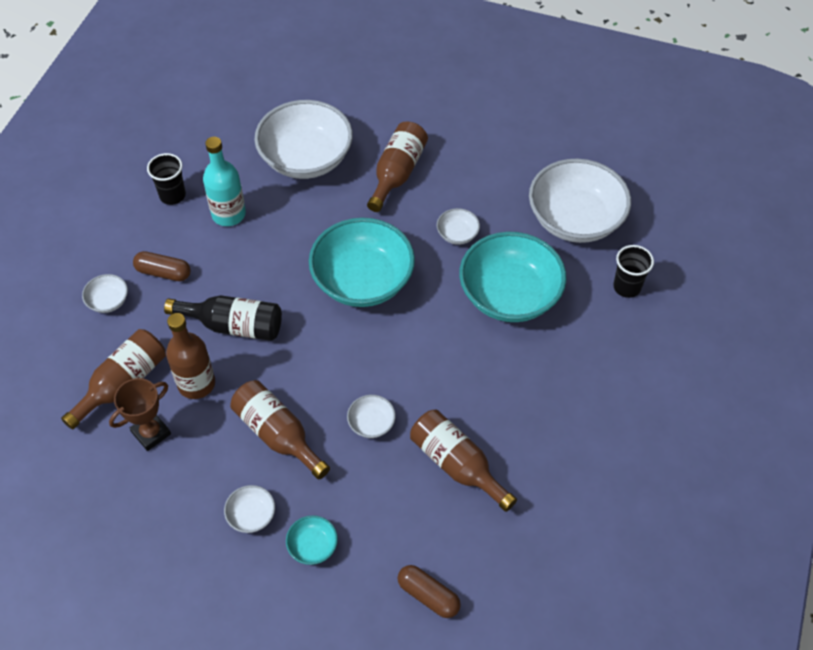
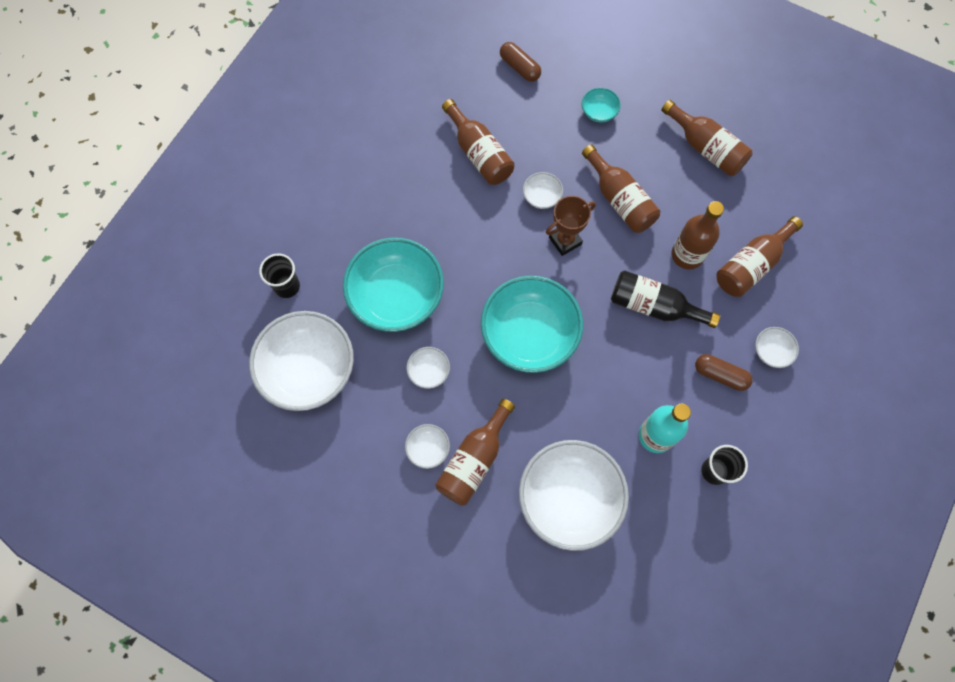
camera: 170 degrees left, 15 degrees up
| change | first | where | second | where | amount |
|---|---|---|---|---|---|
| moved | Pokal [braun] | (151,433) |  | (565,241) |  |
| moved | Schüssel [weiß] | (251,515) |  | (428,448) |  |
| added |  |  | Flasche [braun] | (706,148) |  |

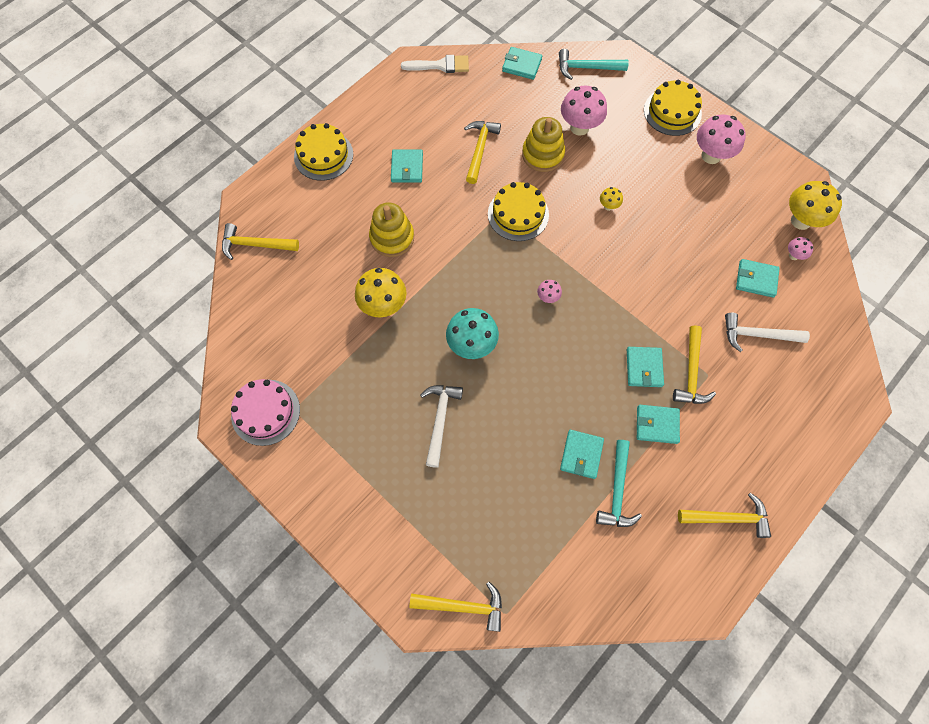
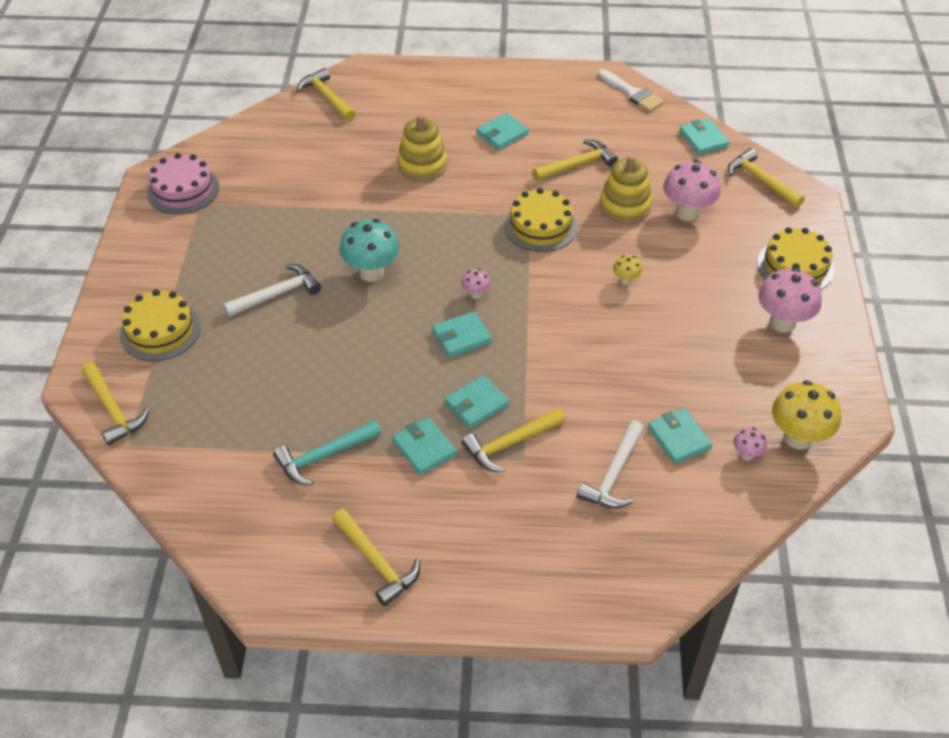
camera: 50 degrees right, 20 degrees down
| change | first | where | second | where | amount |
|---|---|---|---|---|---|
| moved | Kuchen [gelb] | (323,155) |  | (160,331) |  |
| removed | Pilz [gelb] | (383,306) |  |  |  |
| recoloured | Hammer [türkis] | (587,68) | Hammer [gelb] | (761,181) |  |
| moved | Geldbörse [türkis] | (581,455) |  | (461,337) |  |
| turned | Hammer [weiß] | (757,335) |  | (613,474) | 120 degrees counterclockwise |

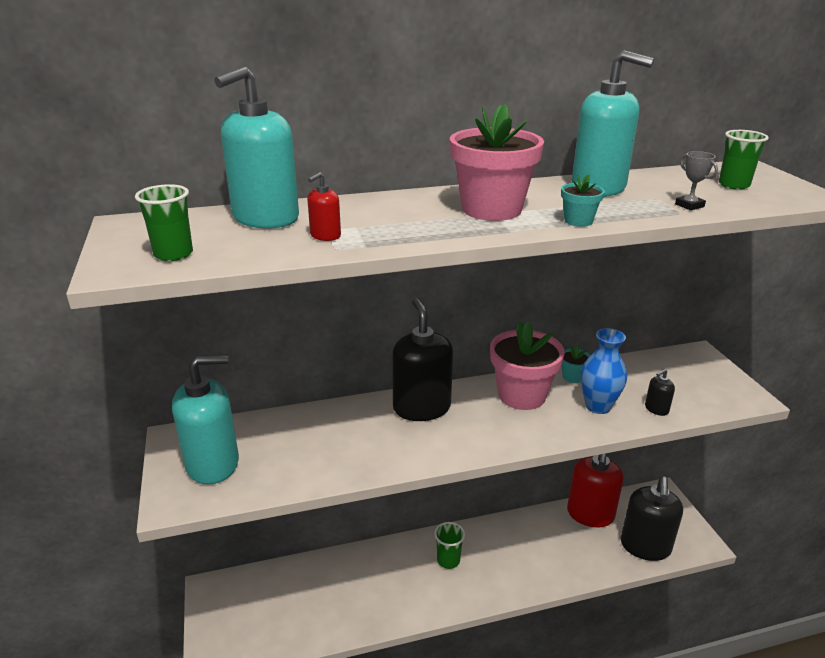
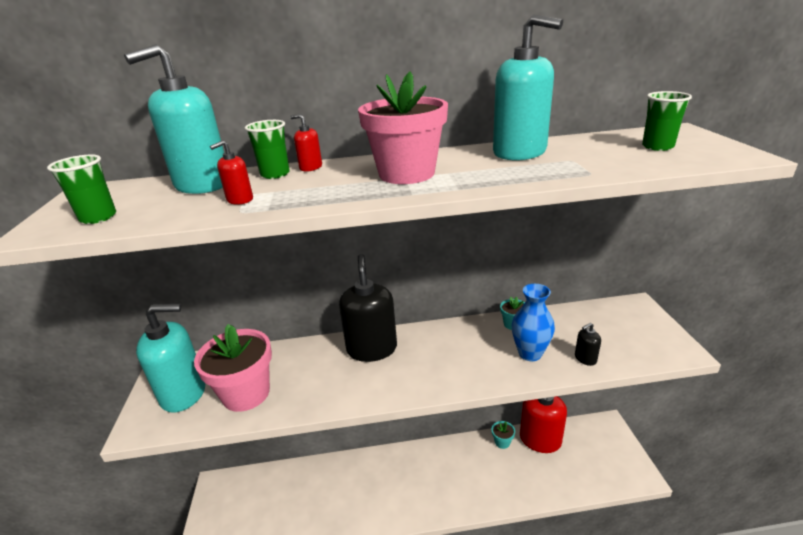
camera: 10 degrees right, 0 degrees up
| change | first | where | second | where | amount |
|---|---|---|---|---|---|
| moved | Becher [grün] | (448,560) |  | (275,174) |  |
| moved | Blumentopf [rosa] | (521,395) |  | (246,393) |  |
| moved | Blumentopf [türkis] | (578,221) |  | (502,442) |  |
| removed | Seifenspender [schwarz] | (645,546) |  |  |  |
| removed | Pokal [grau] | (689,205) |  |  |  |
| added |  |  | Seifenspender [rot] | (310,167) |  |

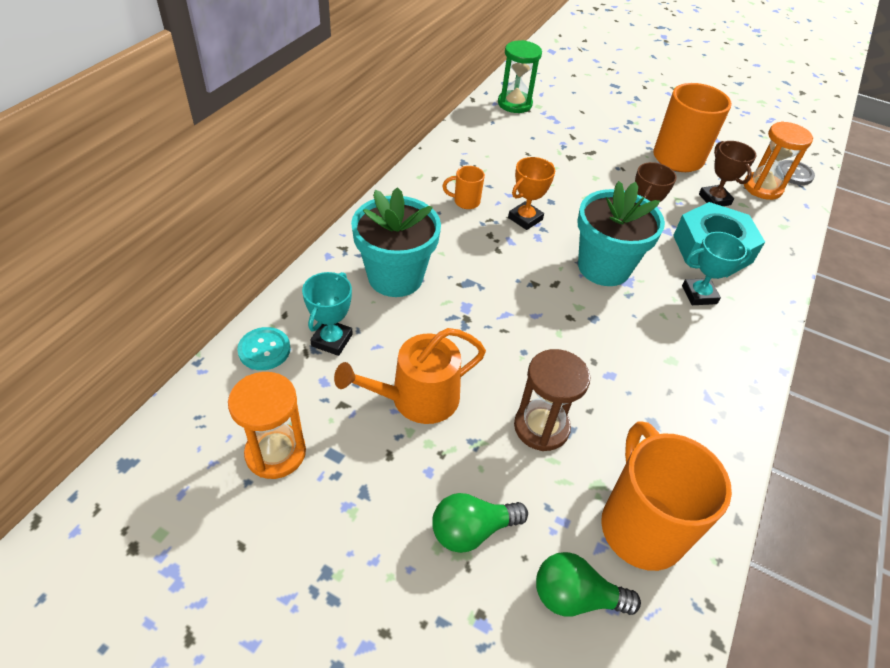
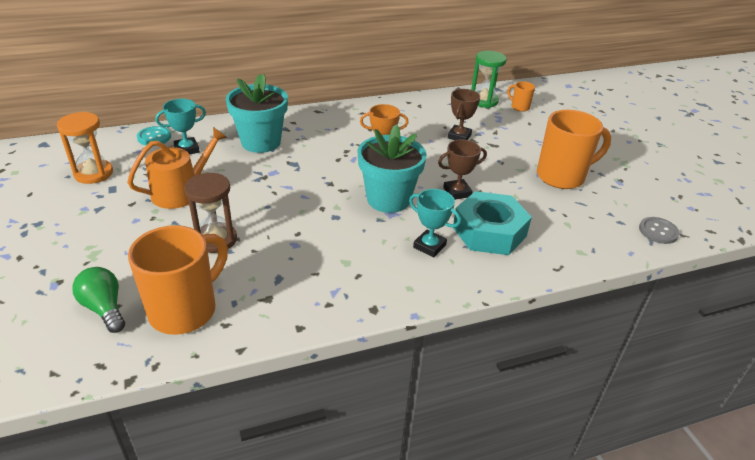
camera: 45 degrees right, 10 degrees down
| change | first | where | second | where | amount |
|---|---|---|---|---|---|
| turned | Gießkanne [orange] | (417,398) |  | (181,192) | 120 degrees clockwise |
| removed | Glühbirne [grün] | (472,530) |  |  |  |
| moved | Tasse [orange] | (465,202) |  | (519,107) |  |
| moved | Pokal [braun] | (714,199) |  | (459,136) |  |
| removed | Sanduhr [orange] | (762,188) |  |  |  |

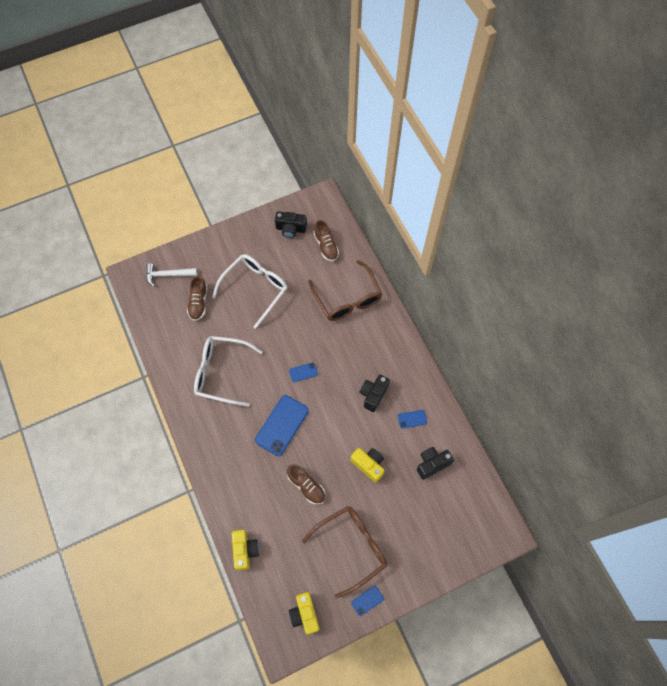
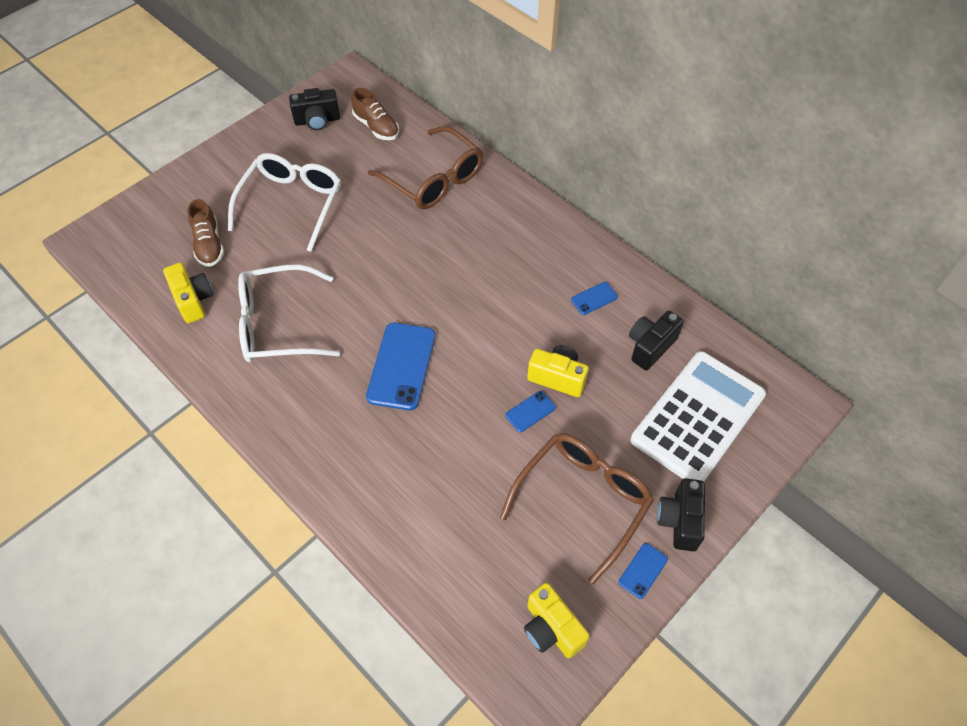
camera: 20 degrees left, 10 degrees down
| change | first | where | second | where | amount |
|---|---|---|---|---|---|
| removed | Hammer [weiß] | (168,275) |  |  |  |
| moved | Kamera [gelb] | (245,550) |  | (193,300) |  |
| removed | Schuh [braun] | (306,486) |  |  |  |
| moved | Handy [blau] | (303,372) |  | (530,411) |  |
| moved | Kamera [schwarz] | (373,395) |  | (679,520) |  |
| added |  |  | Taschenrechner [weiß] | (698,417) |  |

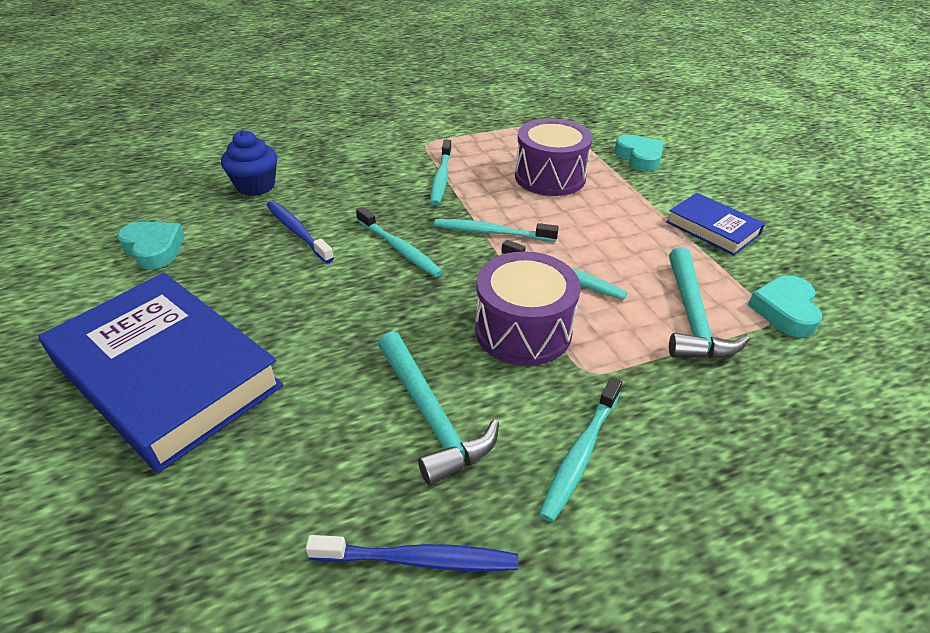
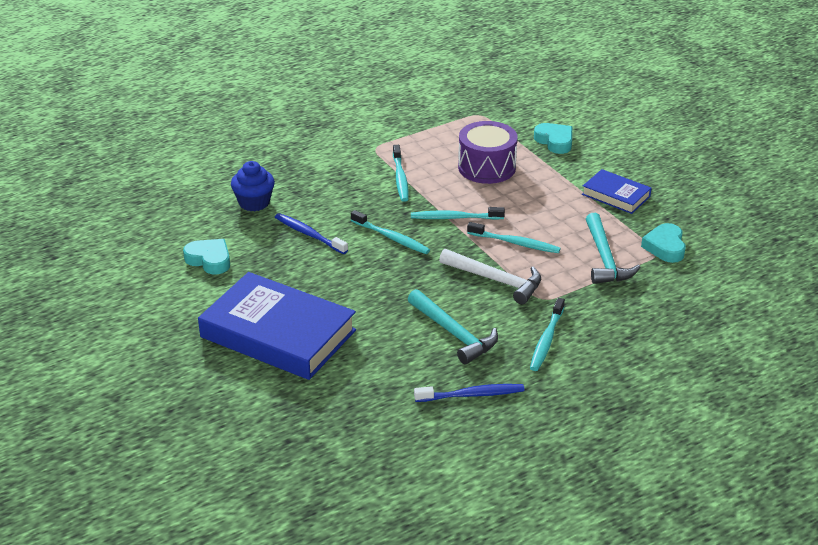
camera: 10 degrees left, 5 degrees down
| change | first | where | second | where | amount |
|---|---|---|---|---|---|
| replaced | Trommel [lila] | (523,330) | Hammer [weiß] | (496,280) |  |

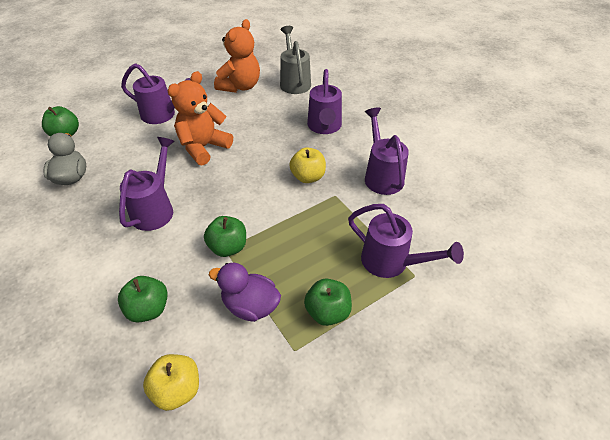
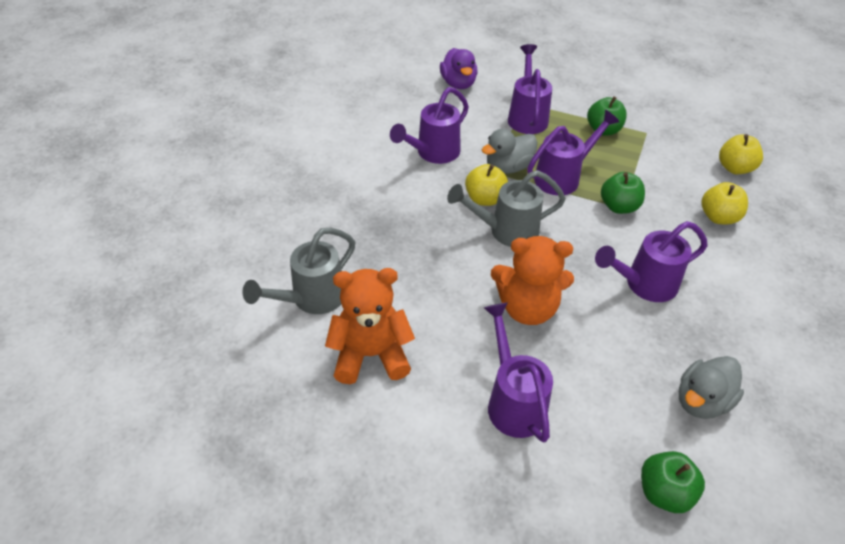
camera: 125 degrees left, 0 degrees up
| change | first | where | second | where | amount |
|---|---|---|---|---|---|
| recoloured | Apfel [grün] | (148,309) | Apfel [gelb] | (718,217) |  |
| moved | Ente [lila] | (250,306) |  | (458,84) |  |
| moved | Gießkanne [lila] | (324,127) |  | (562,177) |  |
| added |  |  | Gießkanne [grau] | (506,231) |  |
| added |  |  | Ente [grau] | (508,167) |  |

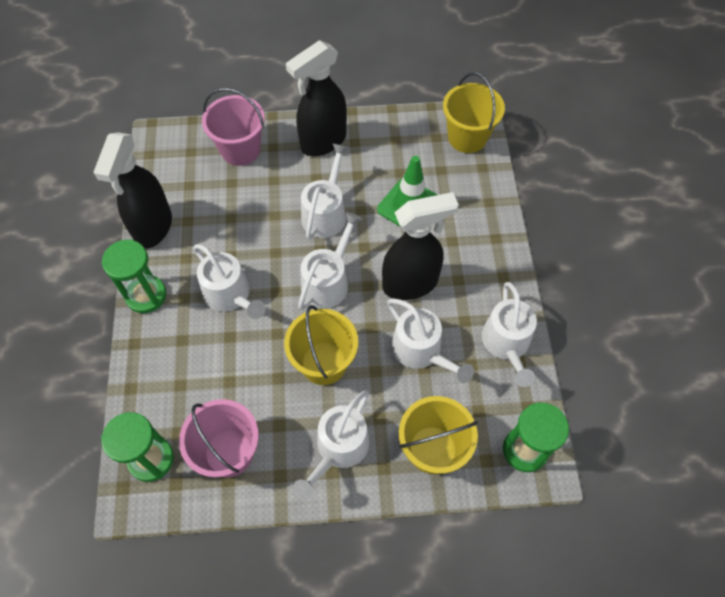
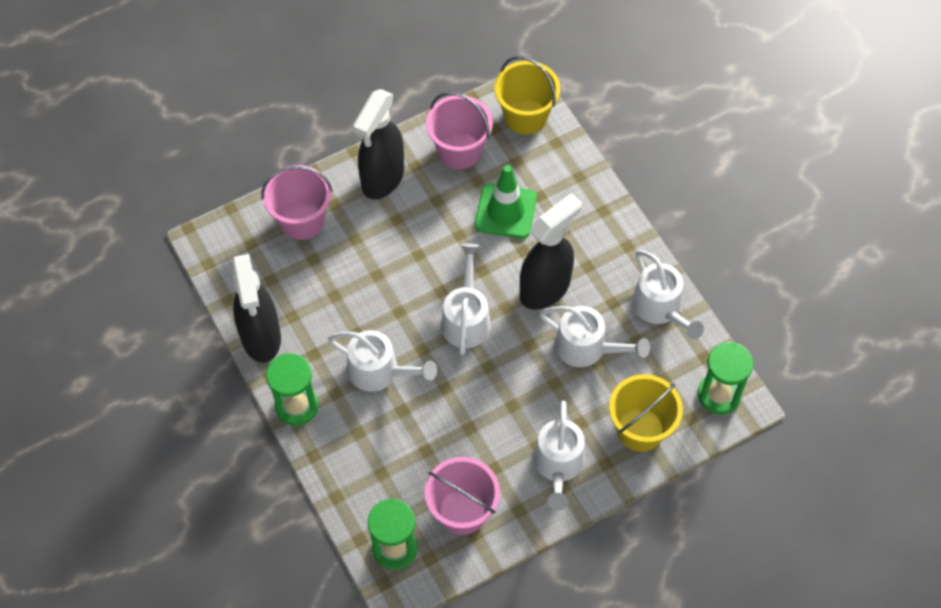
camera: 25 degrees left, 0 degrees up
| change | first | where | second | where | amount |
|---|---|---|---|---|---|
| removed | Eimer [gelb] | (324,363) |  |  |  |
| removed | Gießkanne [weiß] | (325,213) |  |  |  |
| added |  |  | Eimer [rosa] | (459,150) |  |

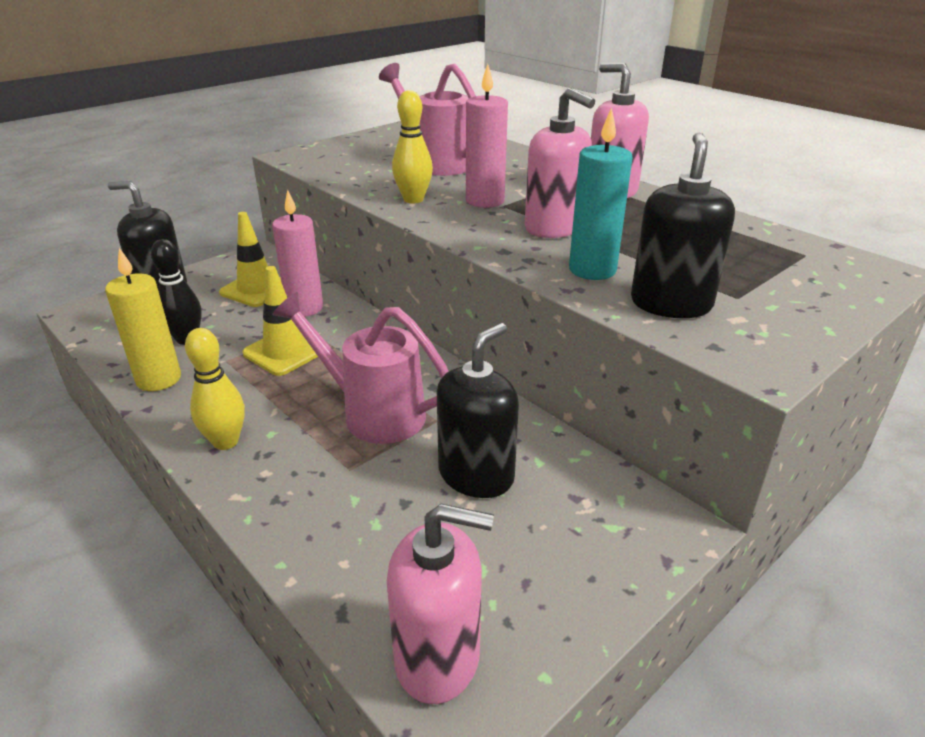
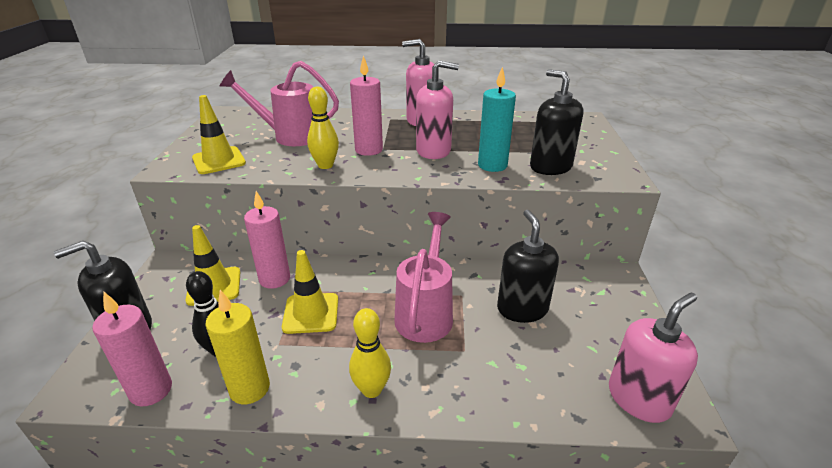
camera: 45 degrees left, 0 degrees up
| change | first | where | second | where | amount |
|---|---|---|---|---|---|
| turned | Gießkanne [rosa] | (373,413) |  | (425,313) | 120 degrees clockwise |
| added |  |  | Kerze [rosa] | (151,390) |  |
| added |  |  | Leitkegel [gelb] | (219,161) |  |

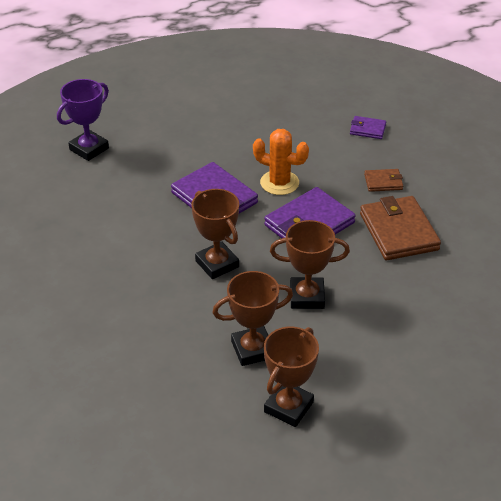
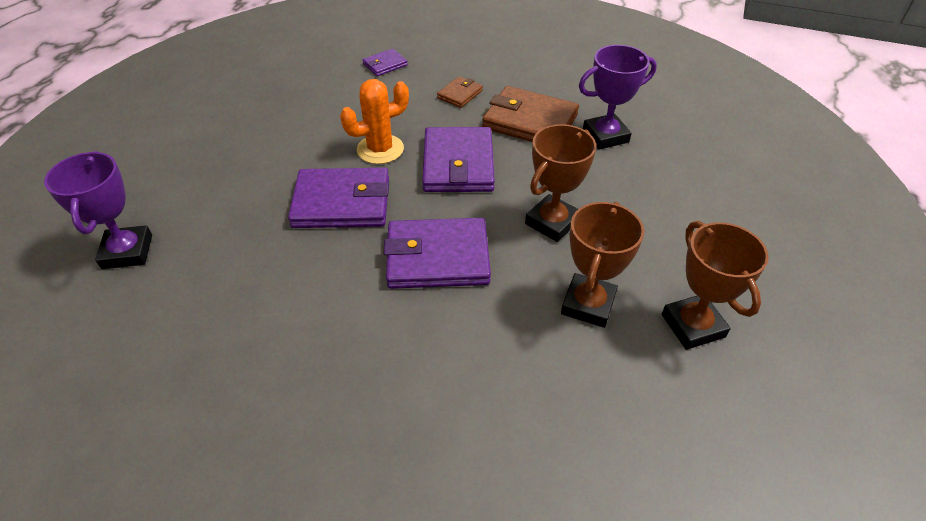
camera: 50 degrees left, 5 degrees up
| change | first | where | second | where | amount |
|---|---|---|---|---|---|
| replaced | Pokal [braun] | (217,264) | Geldbörse [lila] | (437,257) |  |
| added |  |  | Pokal [lila] | (605,136) |  |

